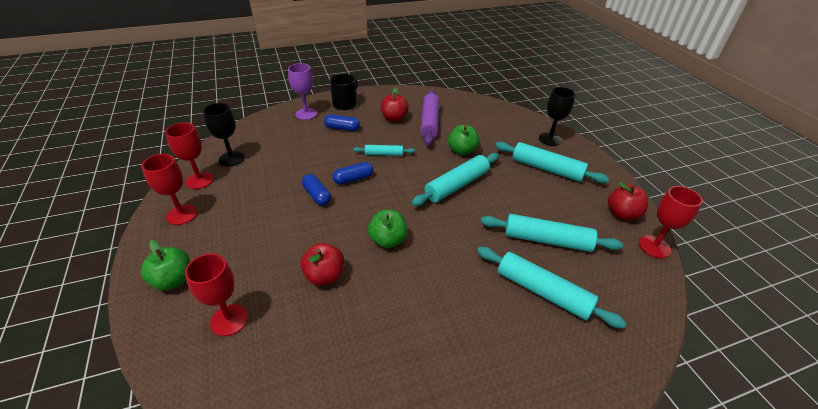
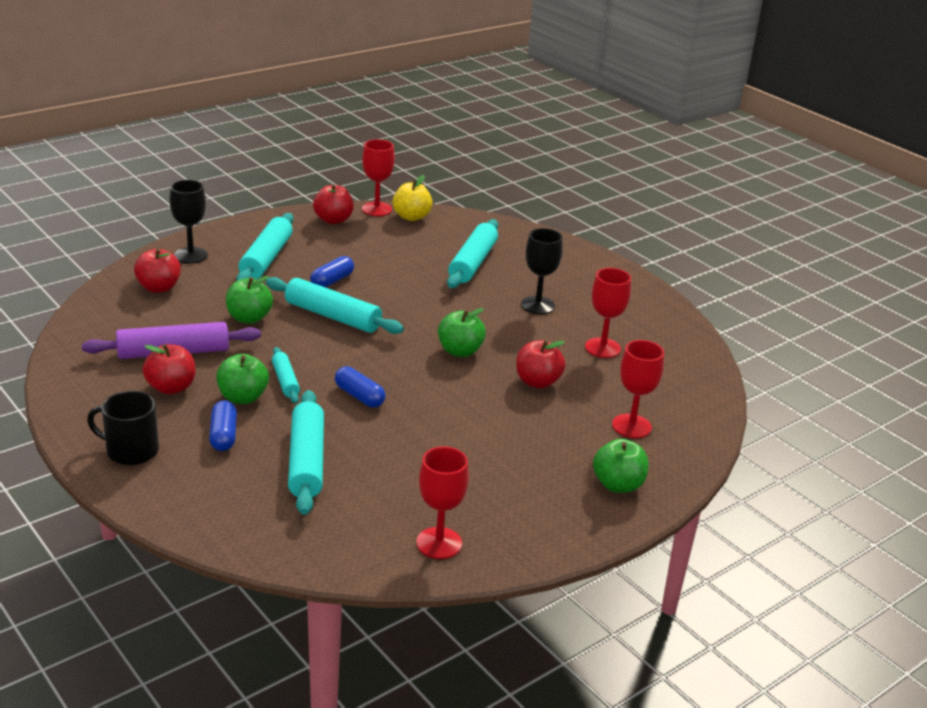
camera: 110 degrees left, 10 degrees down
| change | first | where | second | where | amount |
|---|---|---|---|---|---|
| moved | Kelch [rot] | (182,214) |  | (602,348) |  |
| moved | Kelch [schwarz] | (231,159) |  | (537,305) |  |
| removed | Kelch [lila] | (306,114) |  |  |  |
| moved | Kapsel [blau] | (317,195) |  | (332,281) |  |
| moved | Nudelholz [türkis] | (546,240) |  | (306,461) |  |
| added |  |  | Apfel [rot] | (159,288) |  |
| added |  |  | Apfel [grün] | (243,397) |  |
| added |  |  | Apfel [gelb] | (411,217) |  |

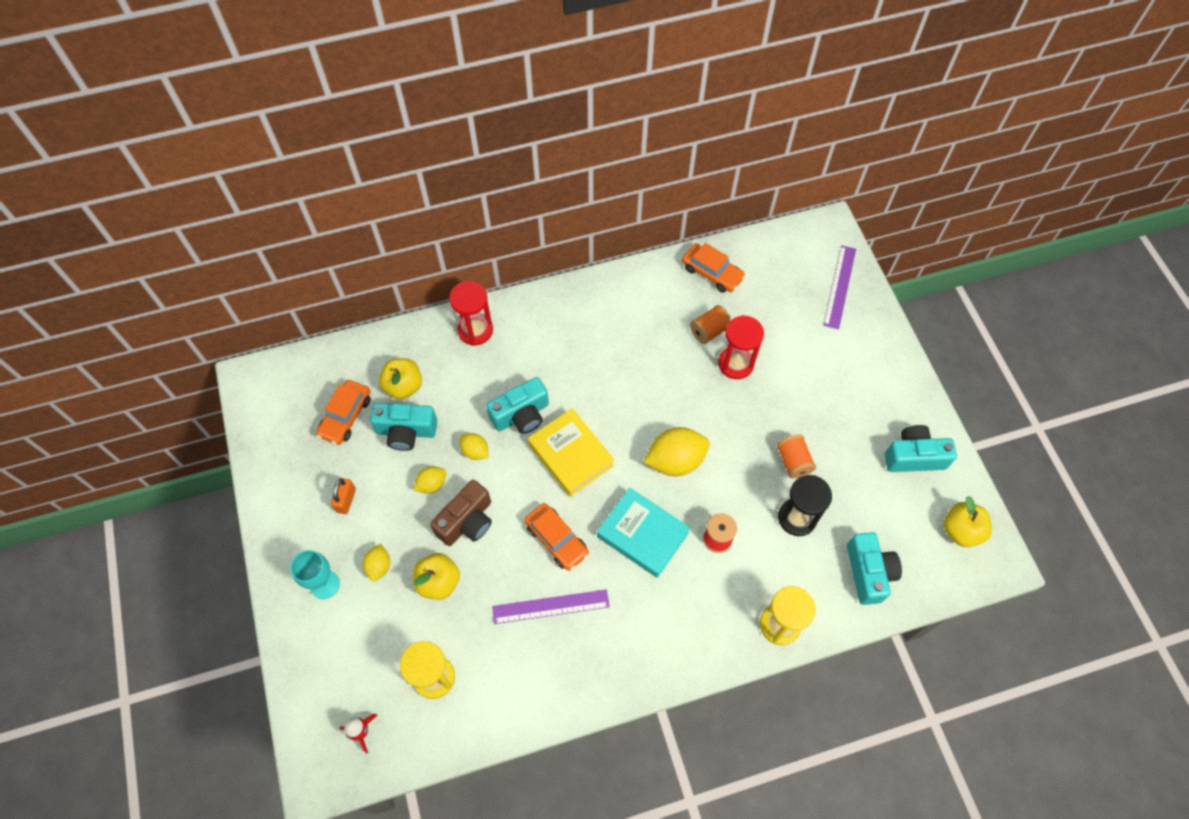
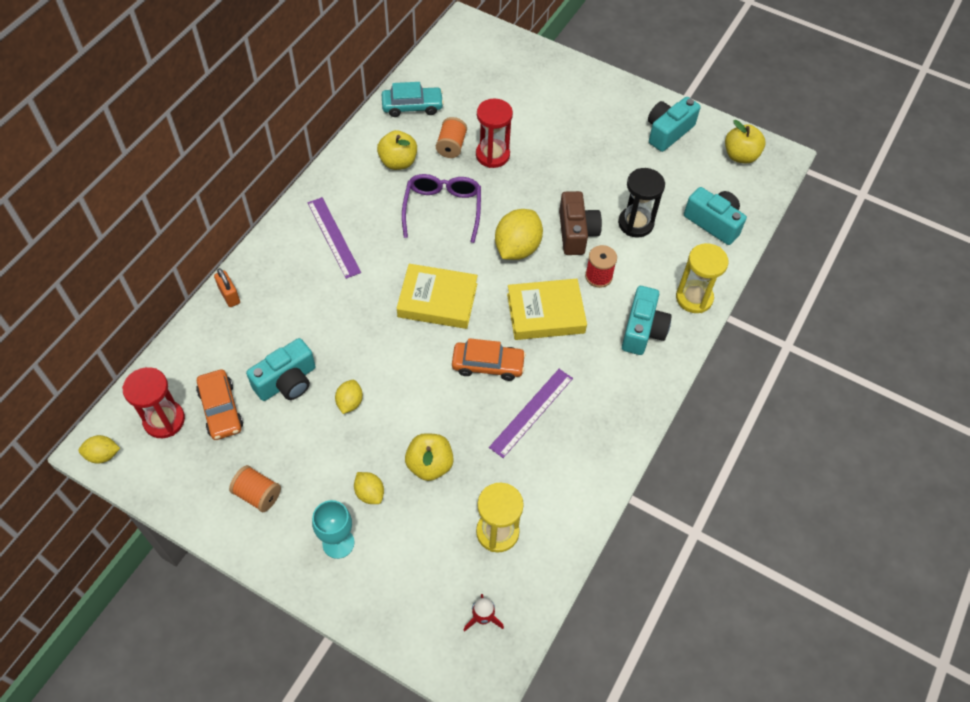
camera: 45 degrees left, 5 degrees down
| change | first | where | second | where | amount |
|---|---|---|---|---|---|
| moved | Vorhängeschloss [orange] | (346,500) |  | (229,295) |  |
| moved | Apfel [gelb] | (404,386) |  | (398,162) |  |
| moved | Kamera [braun] | (467,521) |  | (576,232) |  |
| moved | Sanduhr [rot] | (475,330) |  | (164,420) |  |
| moved | Zitrone [gelb] | (475,451) |  | (103,455) |  |
| moved | Kamera [türkis] | (521,415) |  | (642,330) |  |
| recoloured | Buch [türkis] | (642,534) | Buch [gelb] | (545,313) |  |
| recoloured | Auto [orange] | (712,273) | Auto [türkis] | (412,106) |  |
| moved | Garnrolle [orange] | (793,461) |  | (258,494) |  |
| moved | Lineal [lila] | (839,286) |  | (333,237) |  |
| added |  |  | Brille [lila] | (442,209) |  |

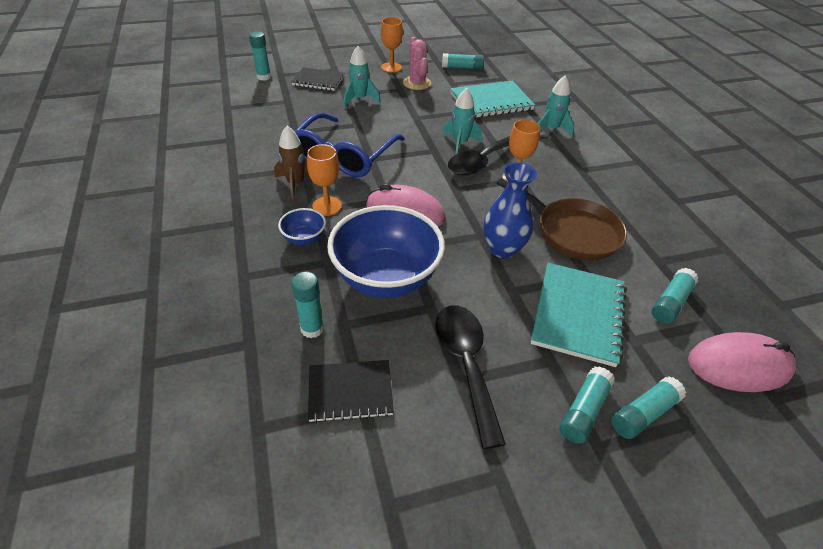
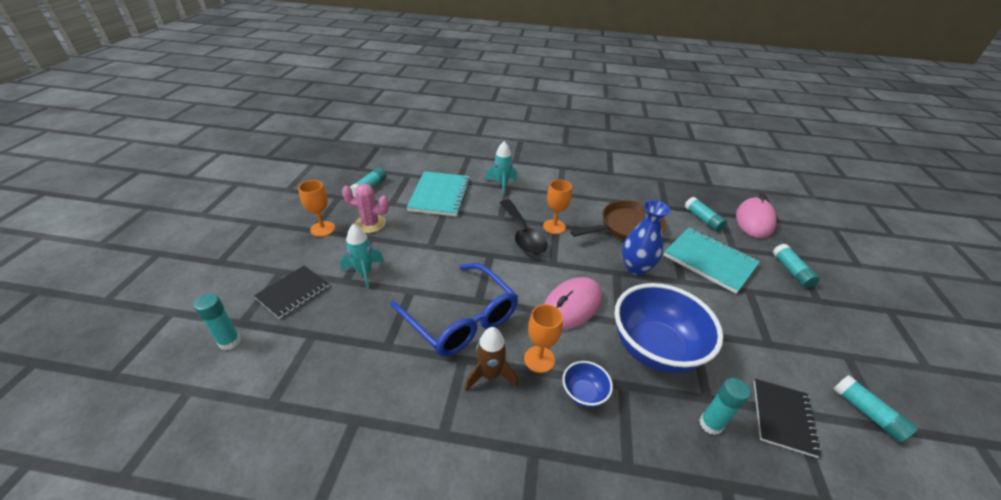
camera: 65 degrees left, 5 degrees down
| change | first | where | second | where | amount |
|---|---|---|---|---|---|
| removed | Löffel [schwarz] | (466,365) |  |  |  |
| removed | Rakete [türkis] | (460,143) |  |  |  |
| moved | Klebestift [türkis] | (583,411) |  | (867,413) |  |

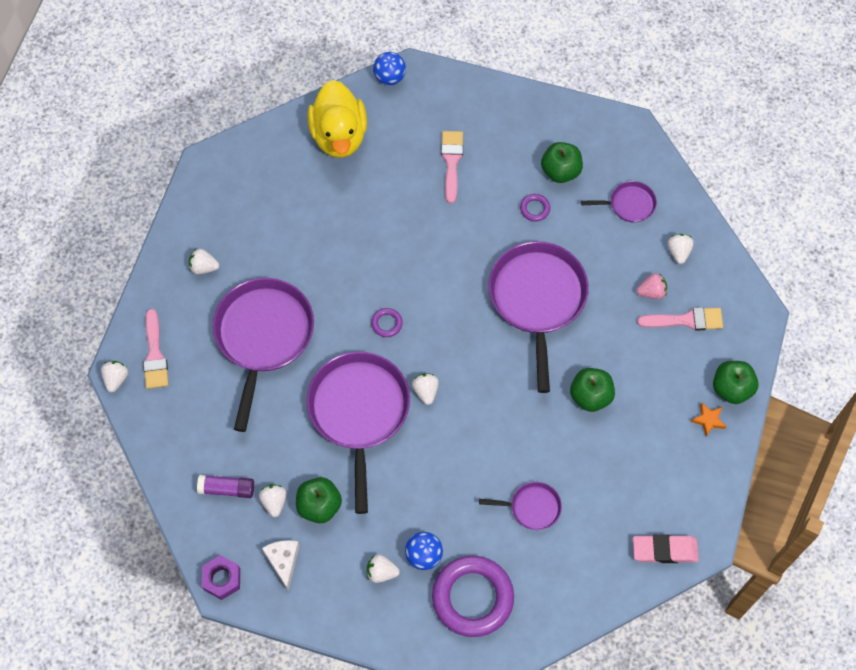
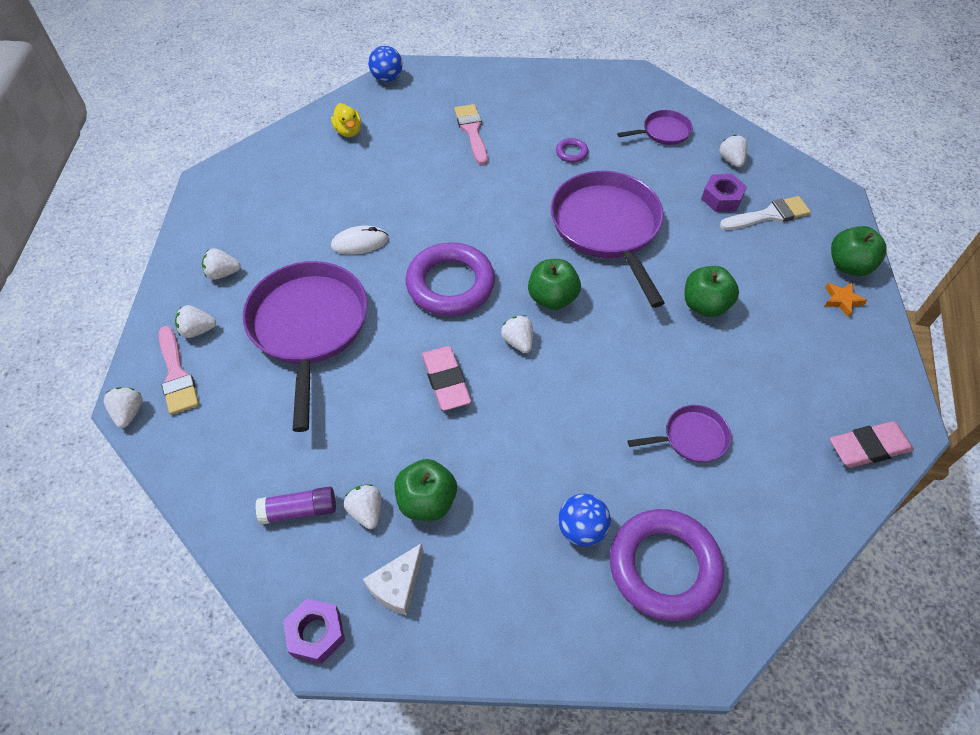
camera: 15 degrees left, 10 degrees down
| change | first | where | second | where | amount |
|---|---|---|---|---|---|
| turned | Käse [weiß] | (283,561) |  | (397,585) | 120 degrees counterclockwise |
| replaced | Pfanne [lila] | (359,412) | Radiergummi [rosa] | (446,381) |  |
| resized | Ente [gelb] | (339,136) |  | (348,131) | x0.46 |
| moved | Erdbeere [weiß] | (381,572) |  | (198,330) |  |
| resized | Ring [lila] | (387,324) |  | (450,284) | x2.41 |
| moved | Apfel [grün] | (560,171) |  | (552,298) |  |
| replaced | Erdbeere [rosa] | (651,292) | Sechskantmutter [lila] | (721,198) |  |
| recoloured | Pinsel [rosa] | (686,320) | Pinsel [weiß] | (769,215) |  |
| added |  |  | Computermaus [weiß] | (360,243) |  |

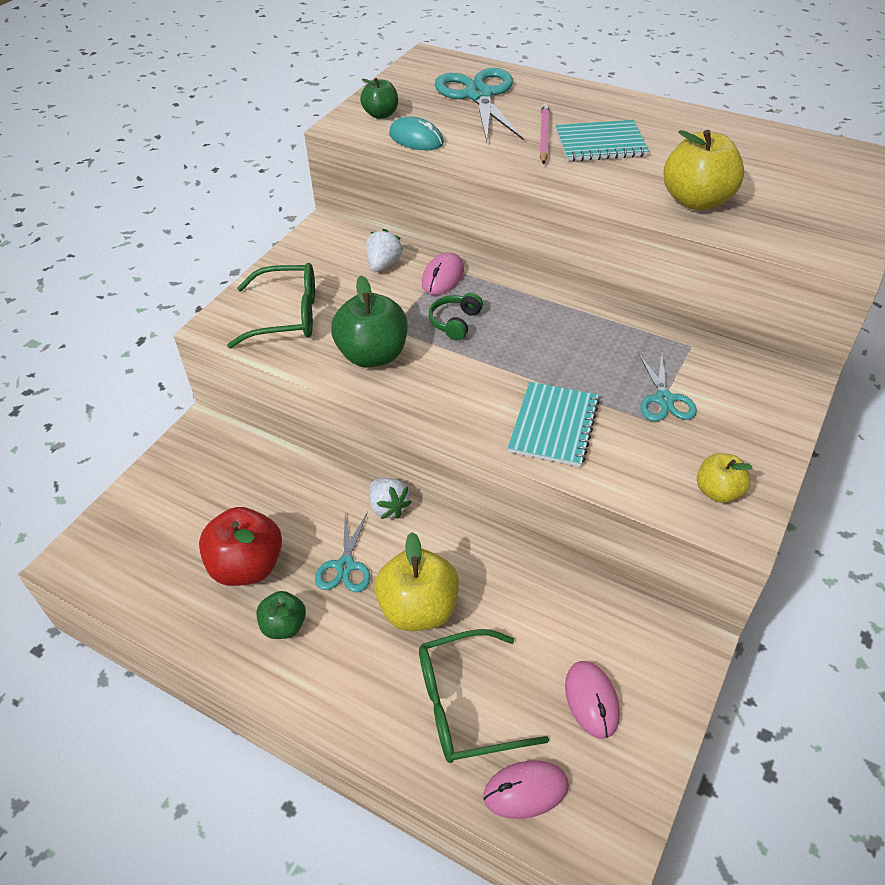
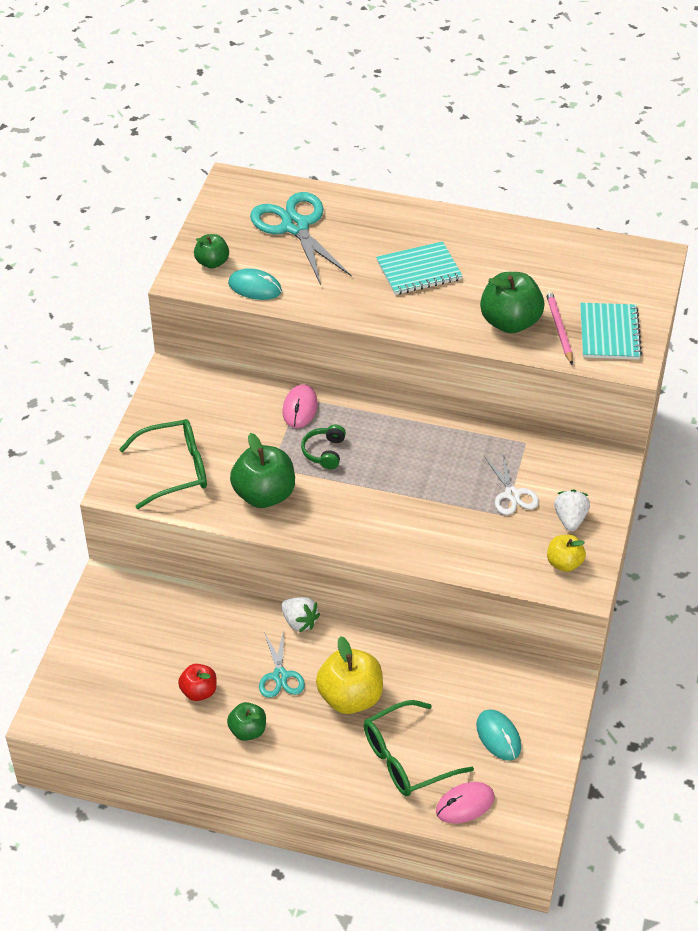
camera: 15 degrees left, 0 degrees up
| change | first | where | second | where | amount |
|---|---|---|---|---|---|
| resized | Apfel [rot] | (247,566) |  | (199,691) | x0.58 |
| moved | Erdbeere [weiß] | (383,264) |  | (570,519) |  |
| moved | Notizbuch [türkis] | (554,426) |  | (609,333) |  |
| moved | Bleistift [rosa] | (544,136) |  | (559,328) |  |
| recoloured | Computermaus [rosa] | (591,700) | Computermaus [türkis] | (498,736) |  |
| recoloured | Schere [türkis] | (664,399) | Schere [weiß] | (512,495) |  |
| recoloured | Apfel [gelb] | (696,201) | Apfel [grün] | (510,322) |  |

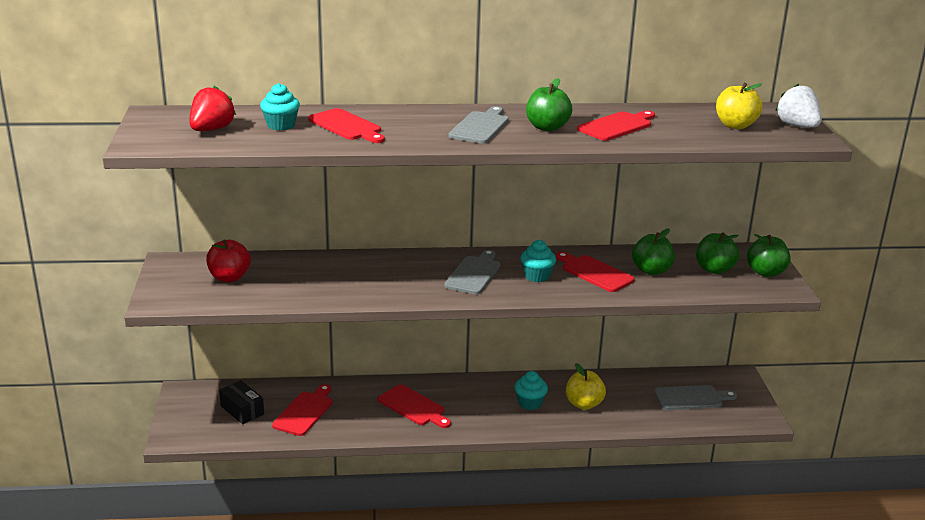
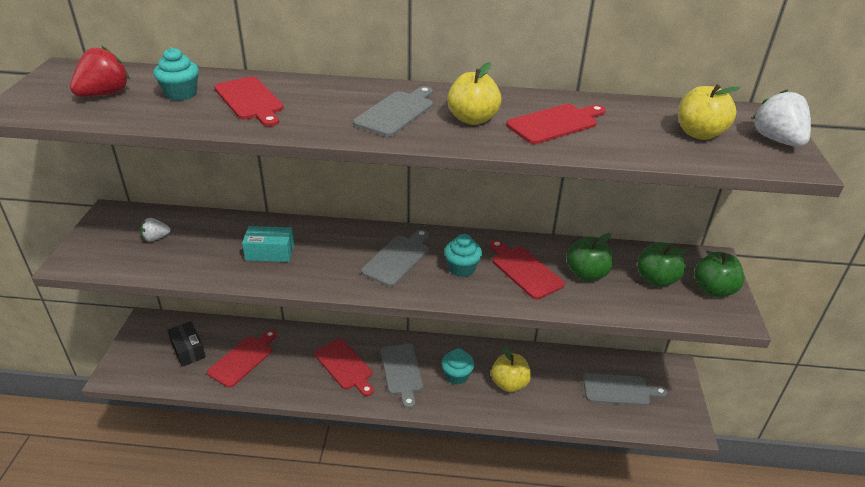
camera: 10 degrees right, 10 degrees up
| change | first | where | second | where | amount |
|---|---|---|---|---|---|
| replaced | Apfel [rot] | (229,277) | Erdbeere [weiß] | (156,238) |  |
| recoloured | Apfel [grün] | (547,127) | Apfel [gelb] | (472,119) |  |
| added |  |  | Schachtel [türkis] | (270,252) |  |
| added |  |  | Schneidebrett [grau] | (402,371) |  |

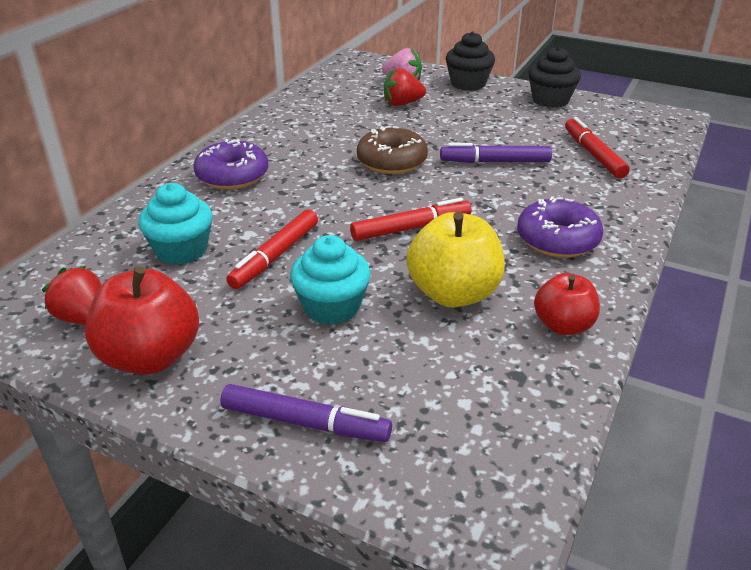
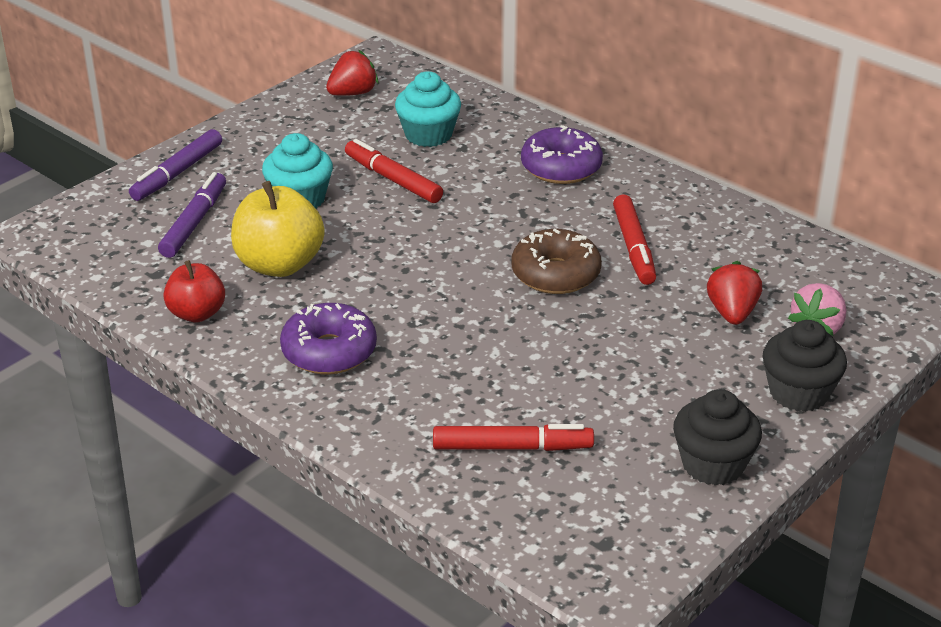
camera: 105 degrees right, 0 degrees up
| change | first | where | second | where | amount |
|---|---|---|---|---|---|
| removed | Apfel [rot] | (151,357) |  |  |  |
| moved | Filzstift [rot] | (411,228) |  | (634,247) |  |
| moved | Filzstift [lila] | (495,162) |  | (194,222) |  |

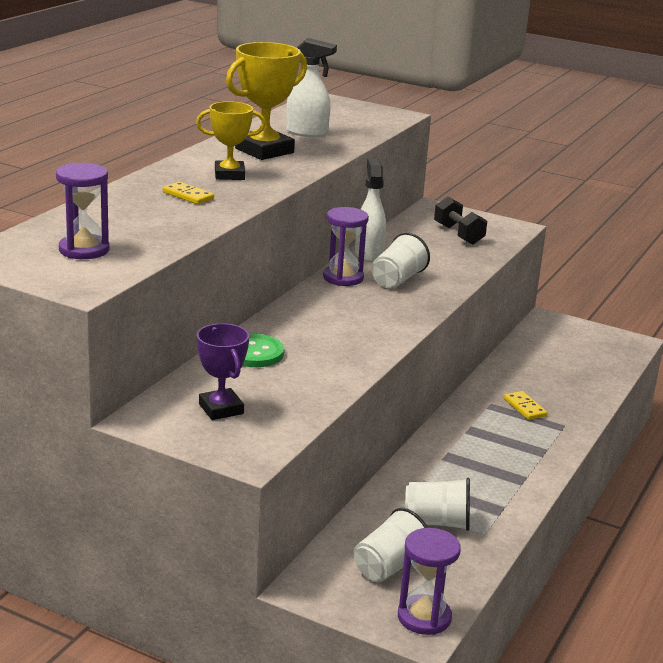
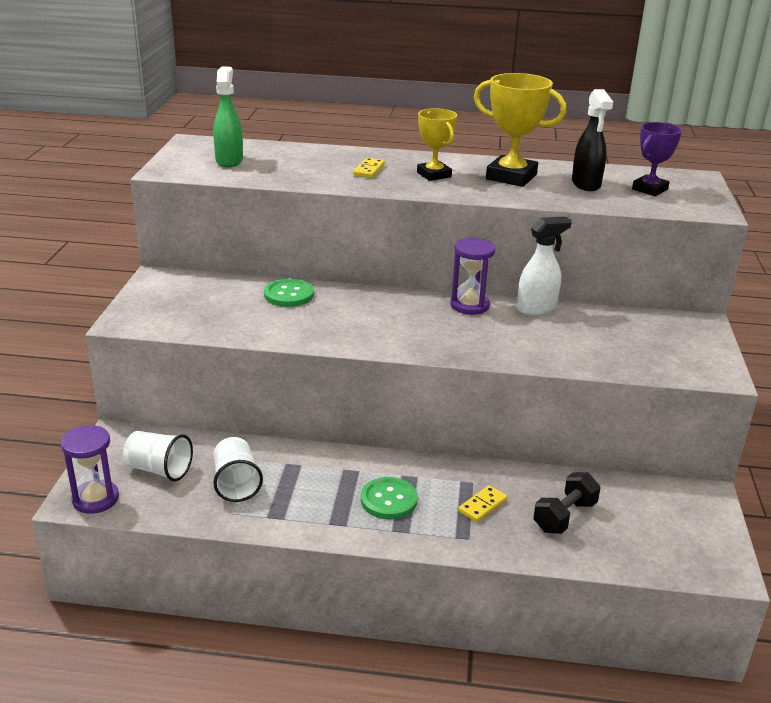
camera: 70 degrees right, 5 degrees up
| change | first | where | second | where | amount |
|---|---|---|---|---|---|
| replaced | Sanduhr [lila] | (84,250) | Sprühflasche [grün] | (229,161) |  |
| moved | Pokal [lila] | (221,409) |  | (649,189) |  |
| recoloured | Sprühflasche [weiß] | (307,133) | Sprühflasche [schwarz] | (586,184) |  |
| removed | Becher [weiß] | (397,280) |  |  |  |
| moved | Hantel [schwarz] | (458,234) |  | (564,516) |  |
| added |  |  | Knopf [grün] | (388,500) |  |

